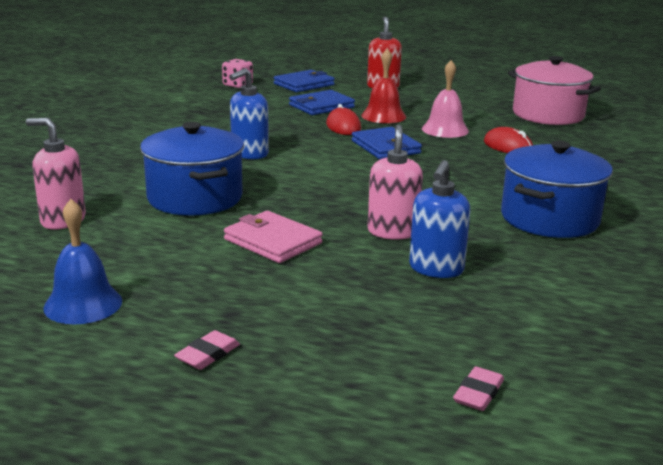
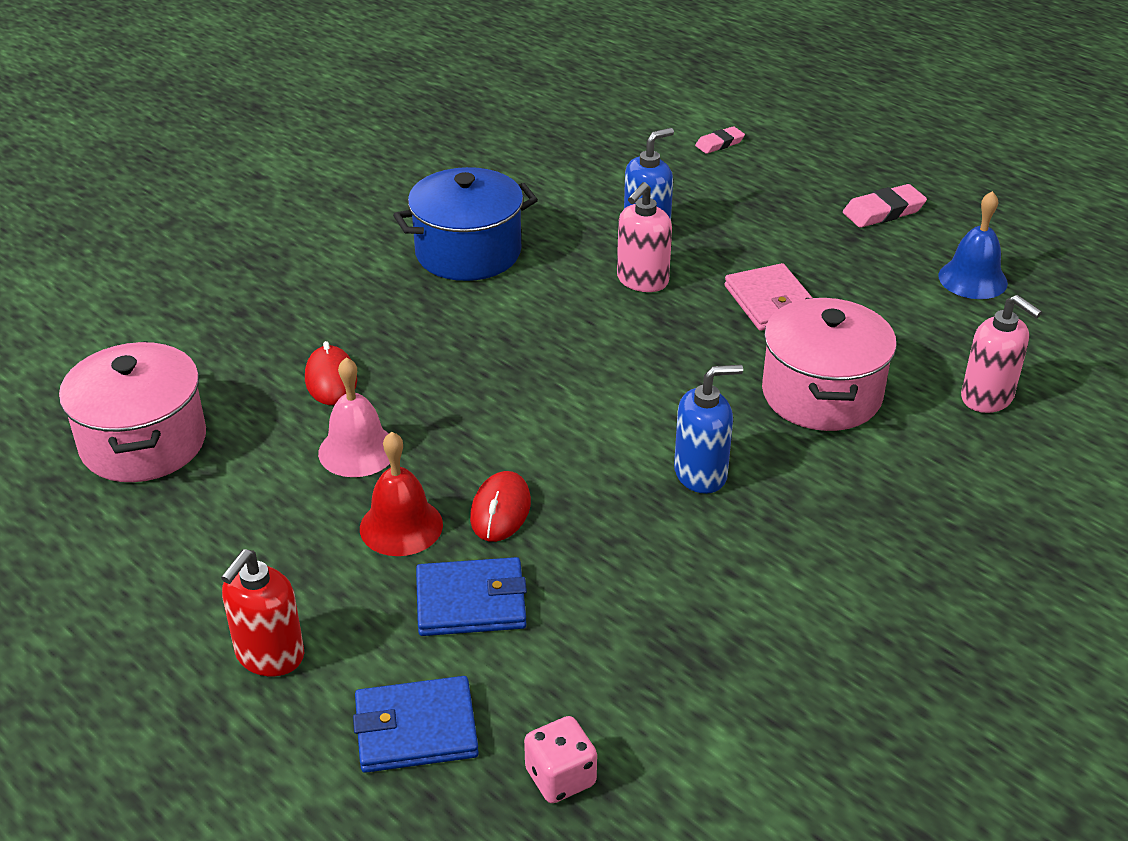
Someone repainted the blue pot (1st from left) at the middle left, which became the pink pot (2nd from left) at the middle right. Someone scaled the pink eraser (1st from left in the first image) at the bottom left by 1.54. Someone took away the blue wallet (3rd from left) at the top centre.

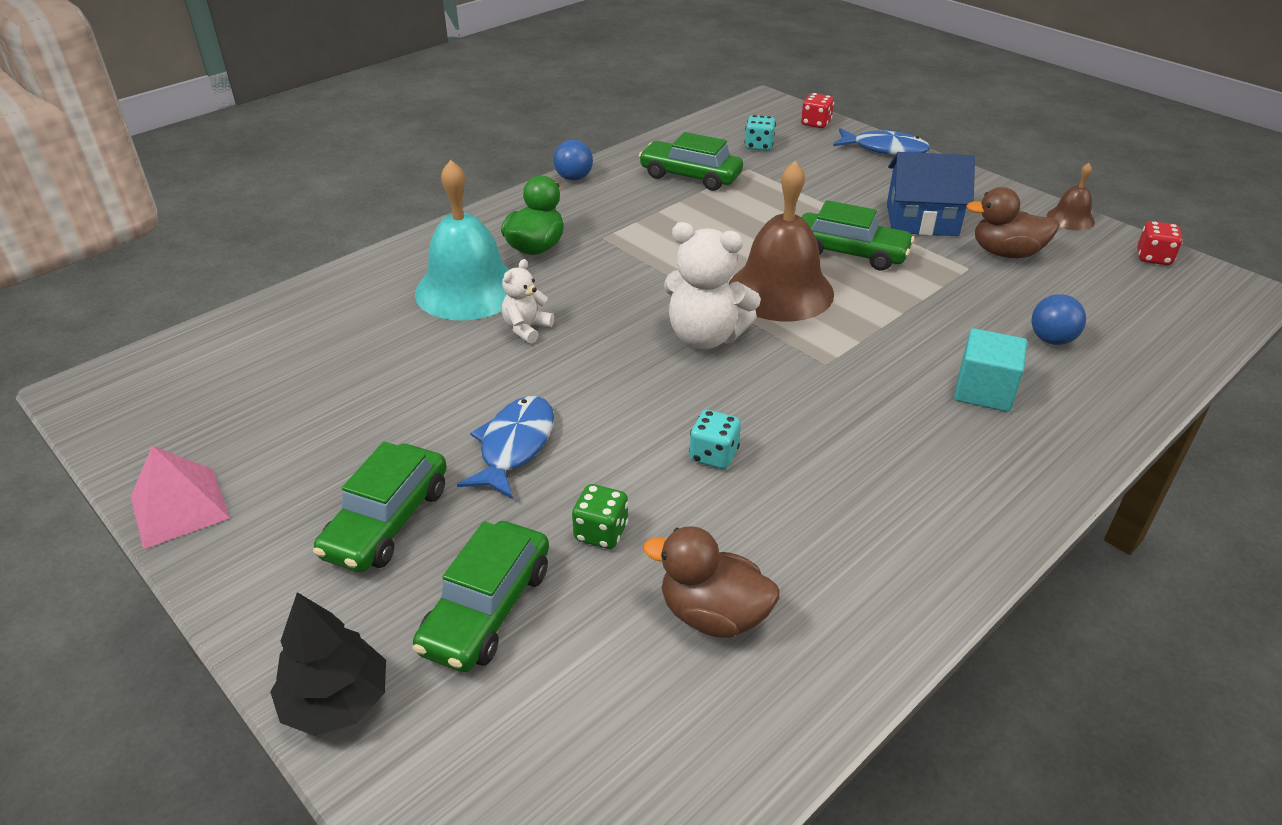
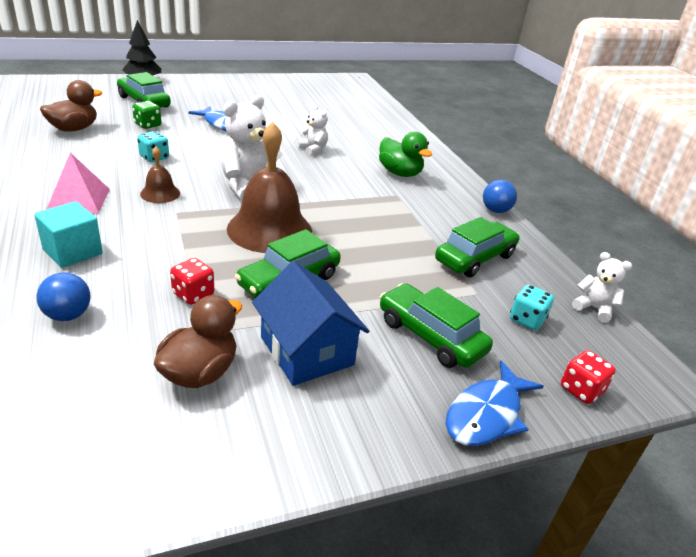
Someone carried the pink pyramid from the middle left to the top left. Someone carried the brown bell (2nd from left in the first image) from the top right to the top left. Someone carried the red dice (2nd from left in the first image) from the top right to the middle left. Someone rotated the blue house at the top right by 60 degrees counterclockwise. Someone carried the green car (1st from left in the first image) from the middle left to the centre. Someone put down the white teddy bear (3rd from left) at the middle right. Someone took away the turquoise bell at the top centre.

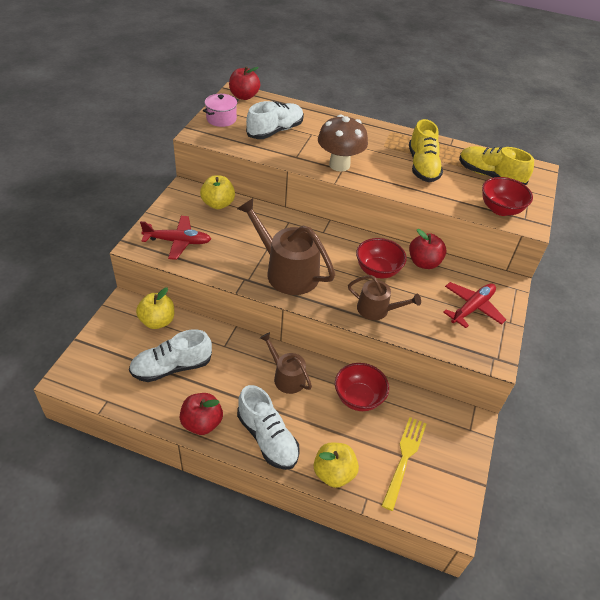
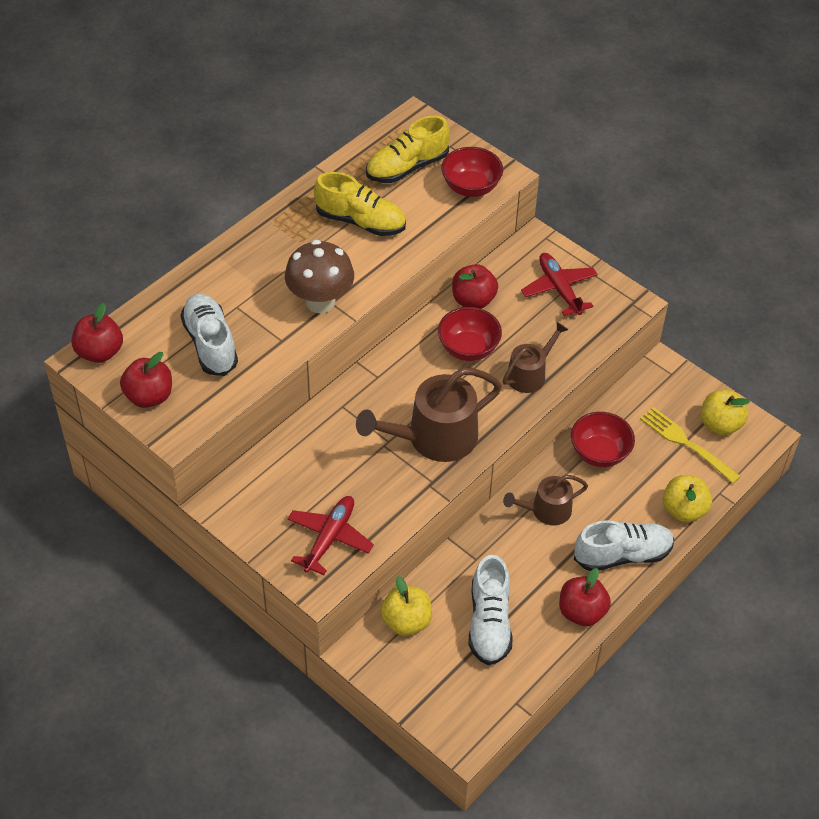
Someone swapped the pink pot at the top centre for the red apple (2nd from left) at the middle left. Someone carried the yellow apple (2nd from left in the first image) from the top centre to the middle right.

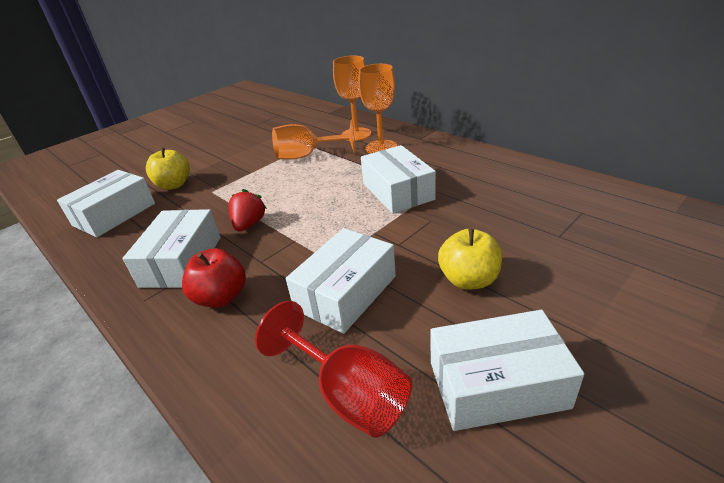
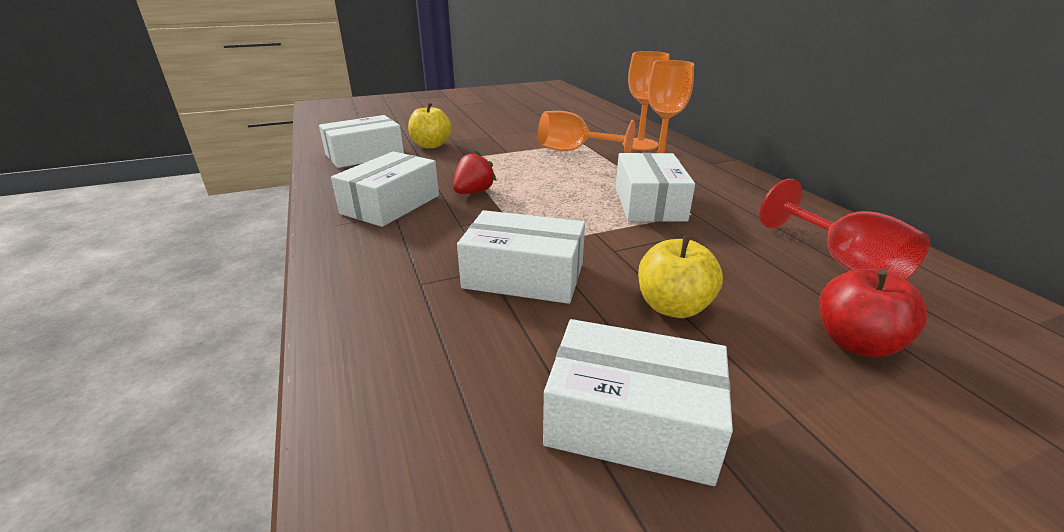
Someone rotated the white box (3rd from left) at the centre by 45 degrees clockwise. Someone carried the red goblet from the bottom centre to the middle right. Someone carried the red apple from the middle left to the middle right.

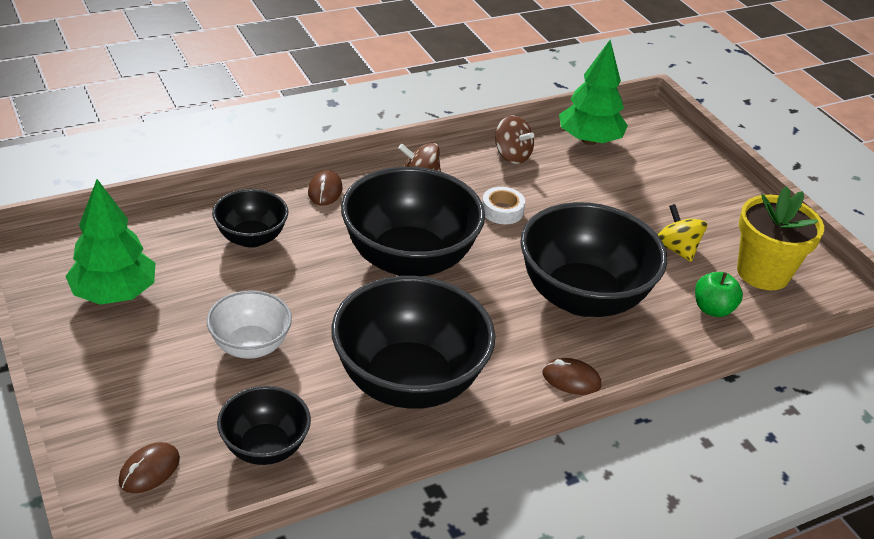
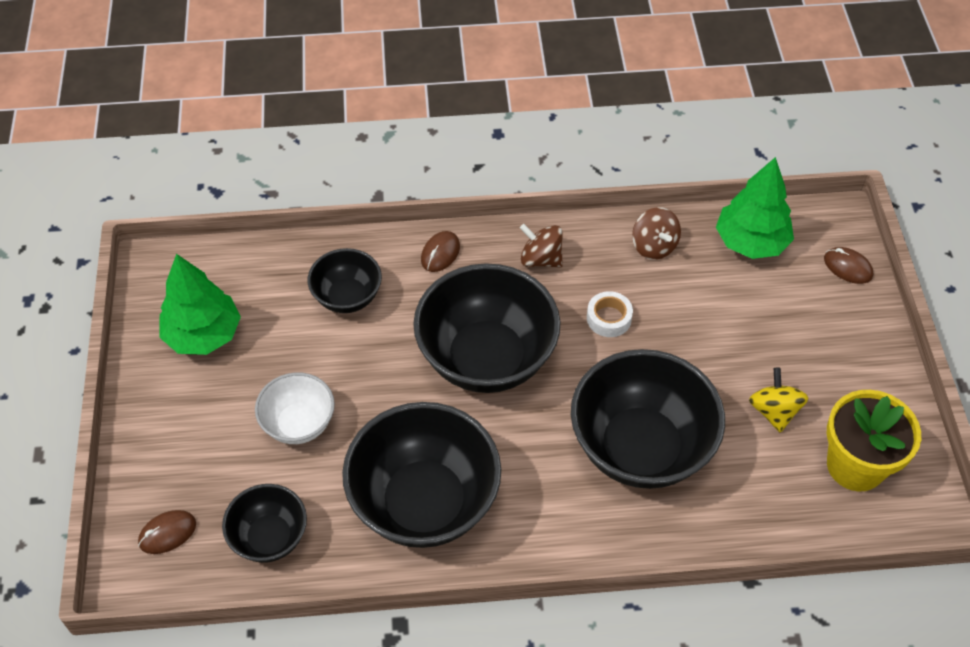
Someone carried the brown mouse (3rd from left) from the bottom centre to the middle right. Someone took away the green apple at the middle right.

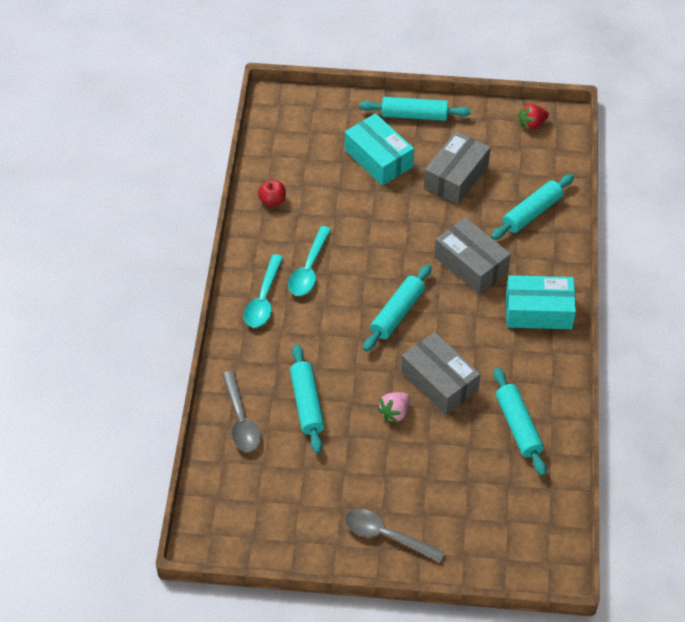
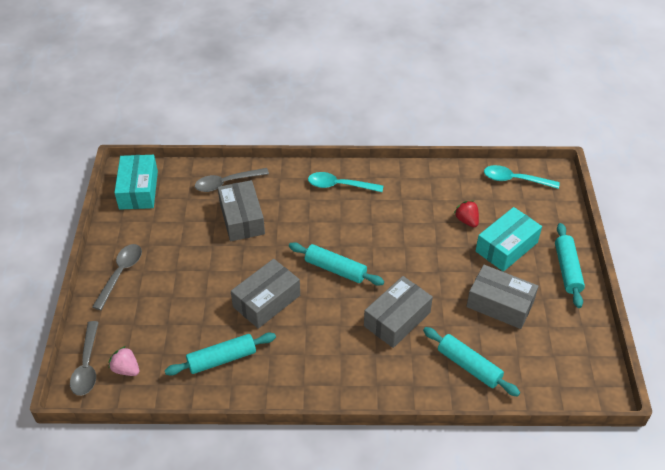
Someone put down the grey spoon (1st from left) at the bottom left. Someone carried the pink strawberry from the centre to the bottom left. Someone carried the turquoise box (2nd from left in the first image) from the middle right to the middle left. Someone swapped the turquoise rolling pin (1st from left) at the centre for the grey box (1st from left) at the centre. Someone carried the red strawberry from the top right to the middle right. Someone carried the turquoise spoon (2nd from left) from the centre to the middle right. Someone took away the red apple at the top centre.

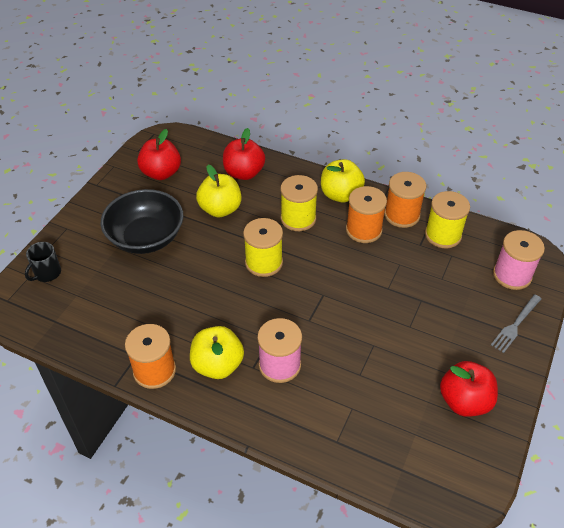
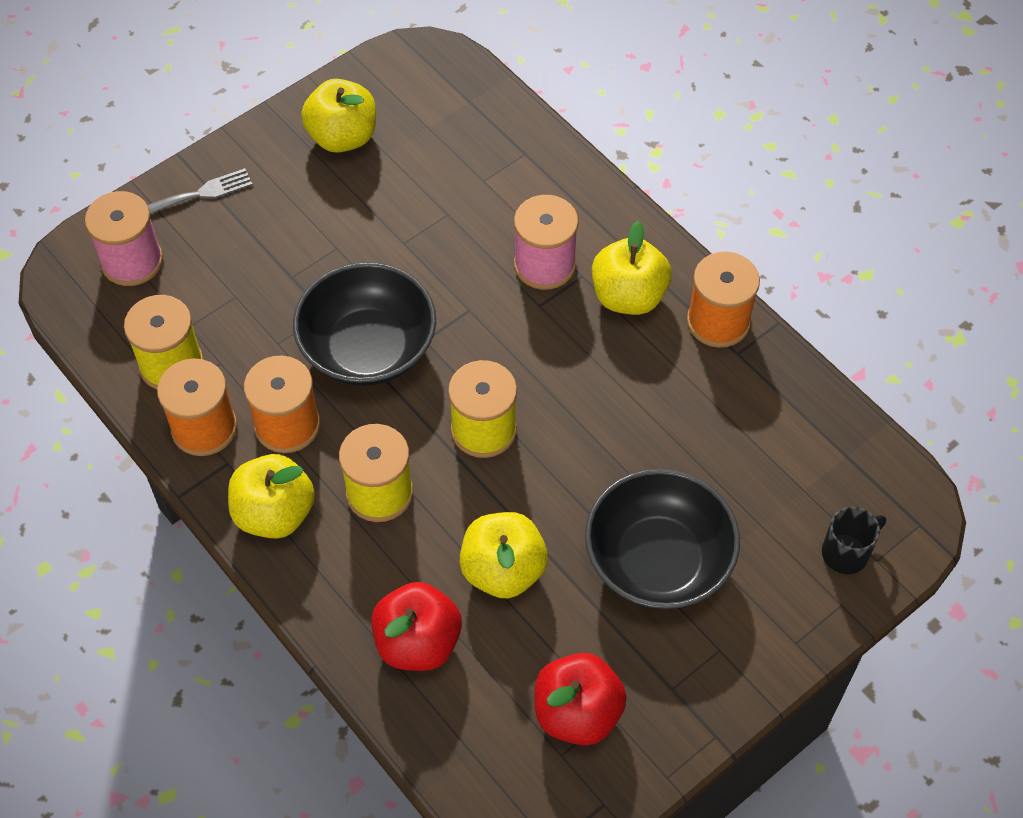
Someone put down the black bowl (1st from left) at the centre. Someone repainted the red apple (3rd from left) at the bottom right, which became the yellow apple (2nd from left) at the top left.

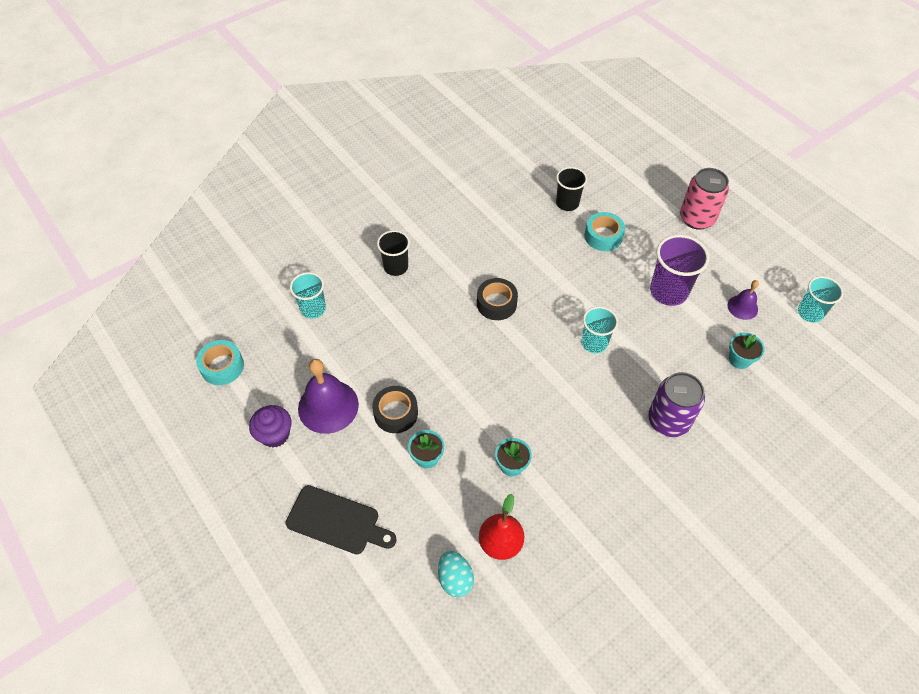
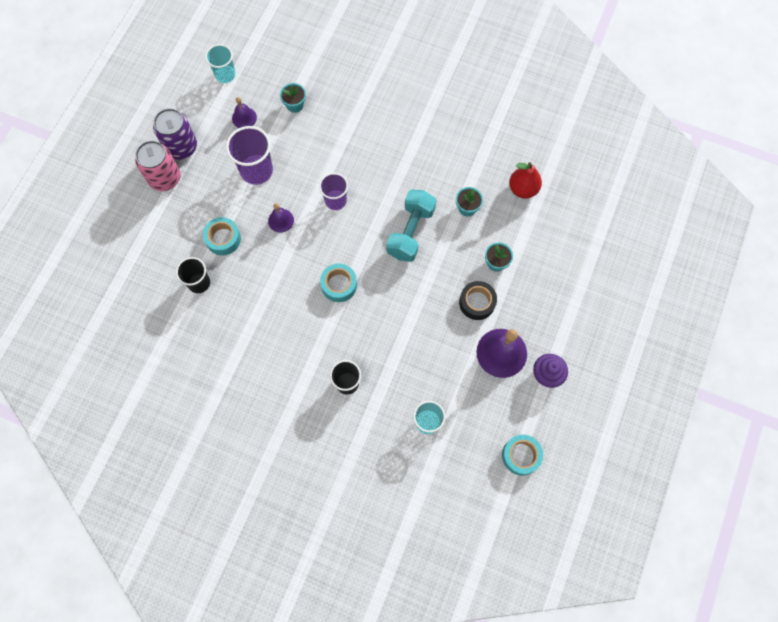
Someone carried the purple can from the middle right to the top left. Someone put down the purple bell (2nd from left) at the centre. Someone repainted the turquoise cup (2nd from left) at the centre, which became the purple cup (2nd from left) at the top centre. Someone repainted the black tape (2nd from left) at the centre, which became the turquoise tape (2nd from left) at the centre. Someone put down the turquoise dumbbell at the centre. Someone took away the black cutting board at the bottom centre. Someone took away the turquoise egg at the bottom centre.

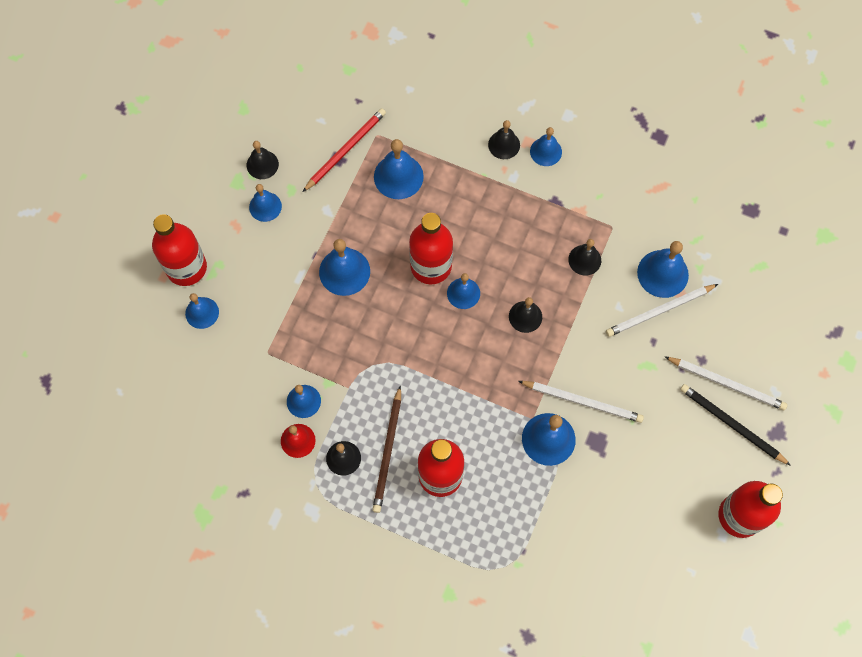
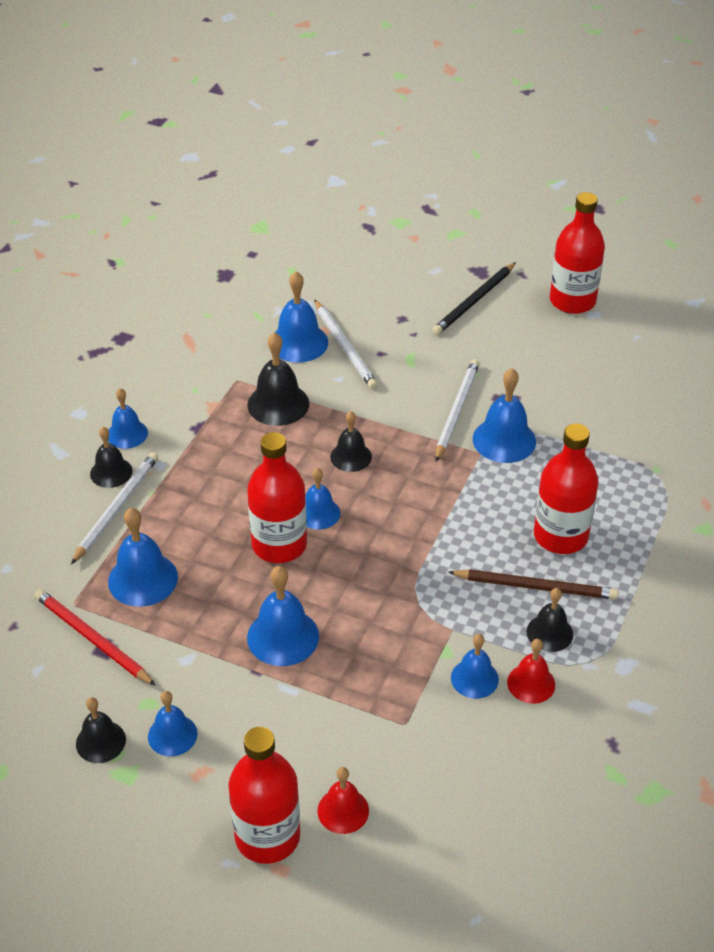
Someone carried the white pencil (3rd from left in the first image) from the middle right to the middle left. Someone scaled the black bell (5th from left in the first image) at the middle right by 1.54. Someone repainted the blue bell (1st from left) at the middle left, which became the red bell (1st from left) at the bottom centre.

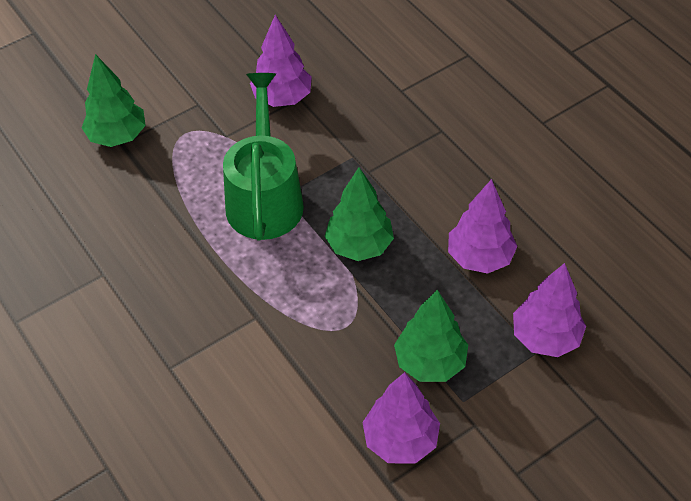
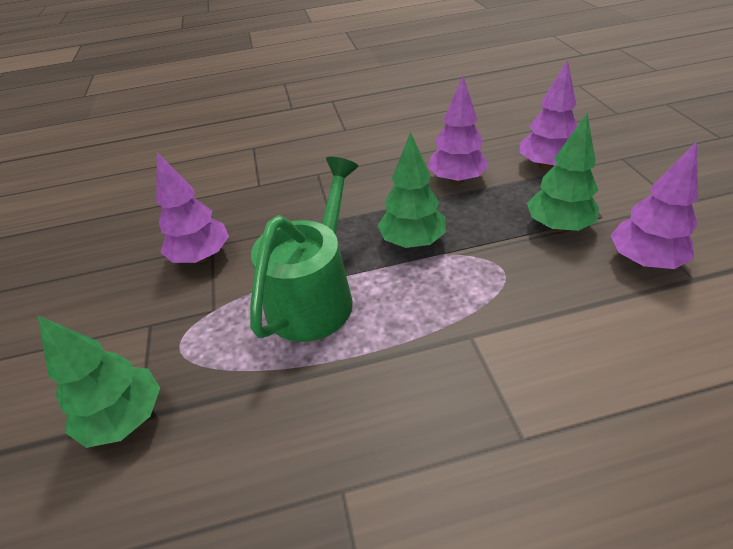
Someone rotated the green watering can at the top centre by 90 degrees clockwise.

